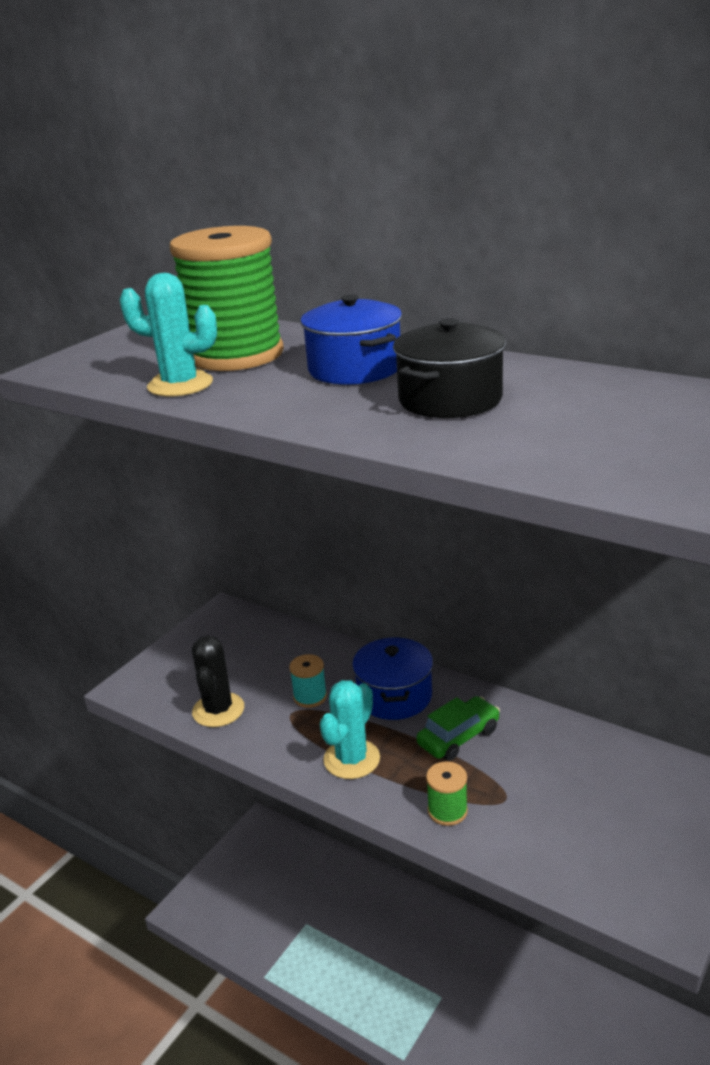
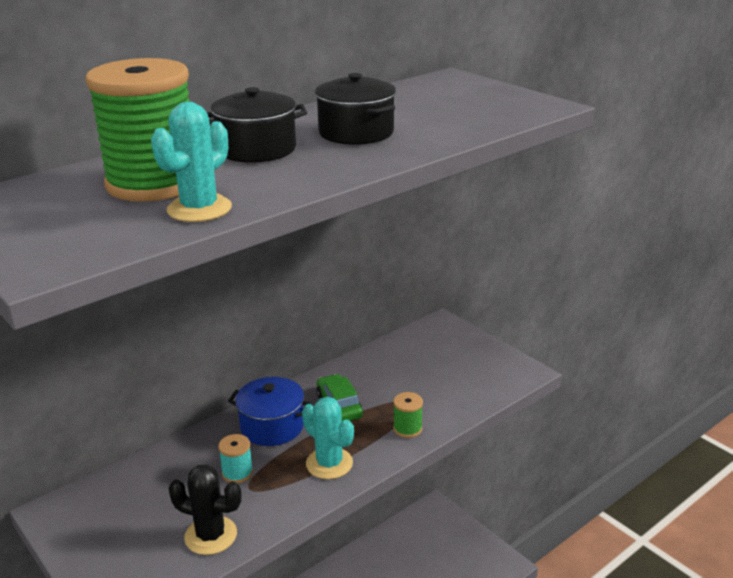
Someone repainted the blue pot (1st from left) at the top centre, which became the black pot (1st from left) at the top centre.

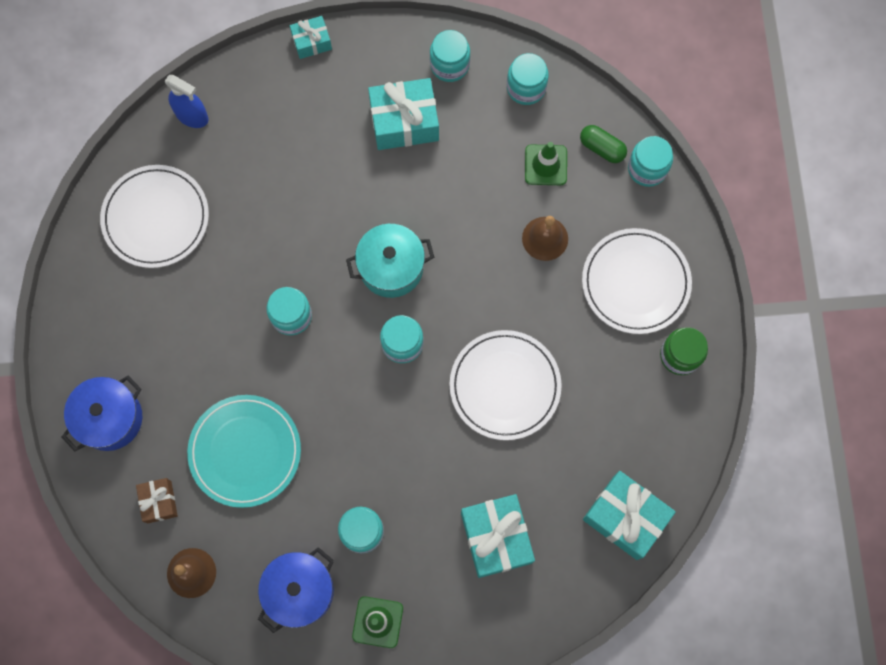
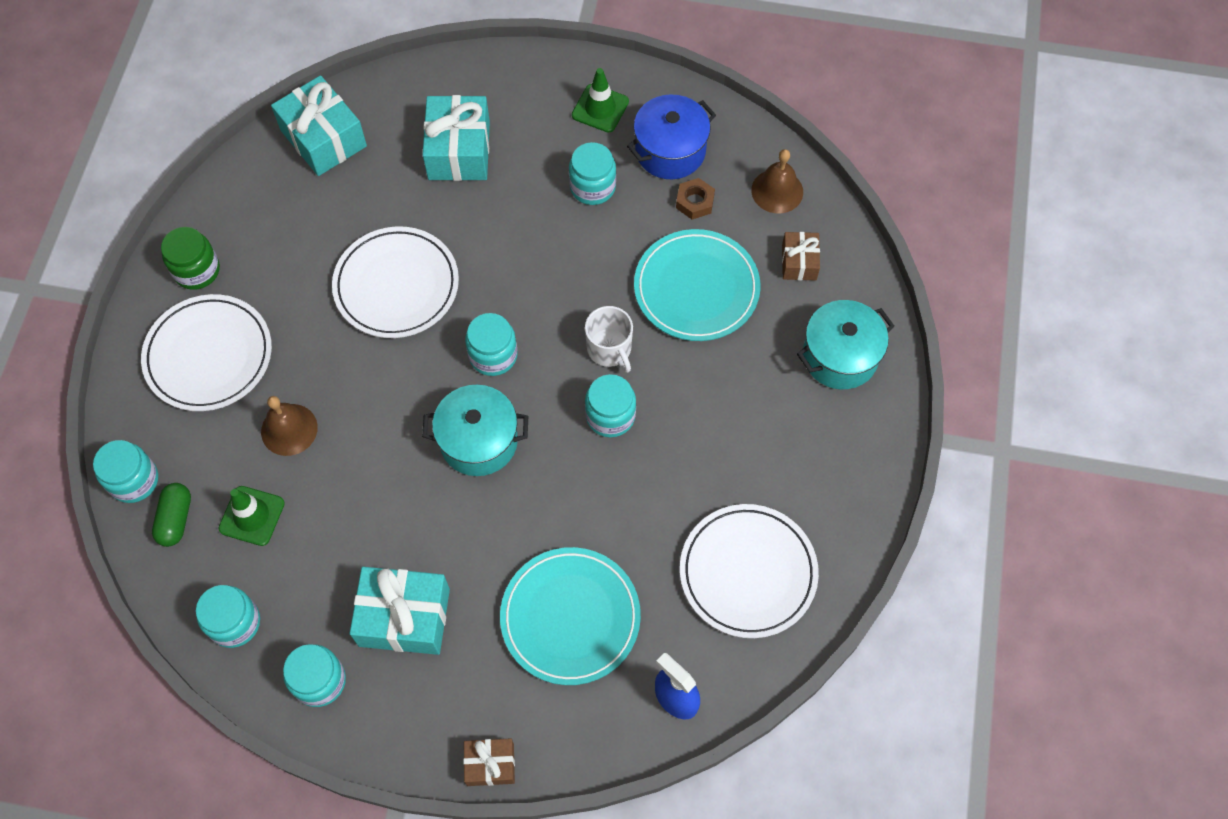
Someone rotated the green capsule at the top right by 45 degrees clockwise. Someone repainted the turquoise gift (1st from left) at the top centre, which became the brown gift (1st from left) at the bottom centre. Someone put down the turquoise plate (1st from left) at the bottom centre. Someone put down the white mug at the centre. Someone put down the brown nut at the top centre. Someone repainted the blue pot (1st from left) at the middle left, which became the turquoise pot (2nd from left) at the middle right.

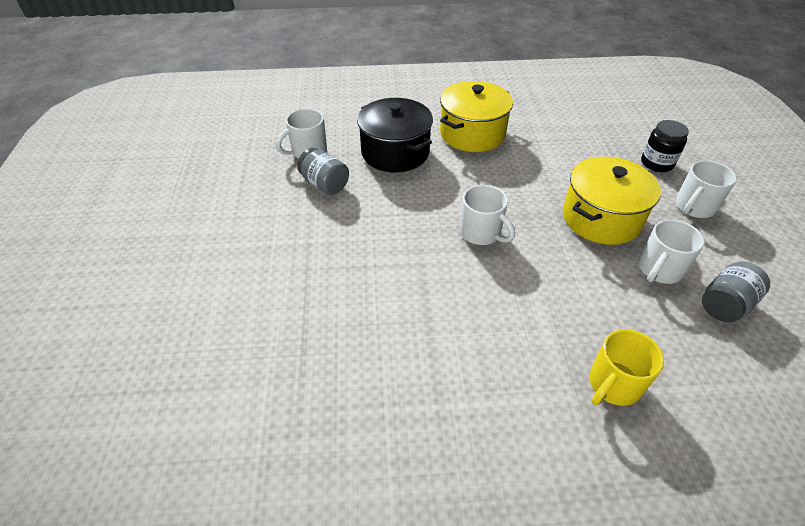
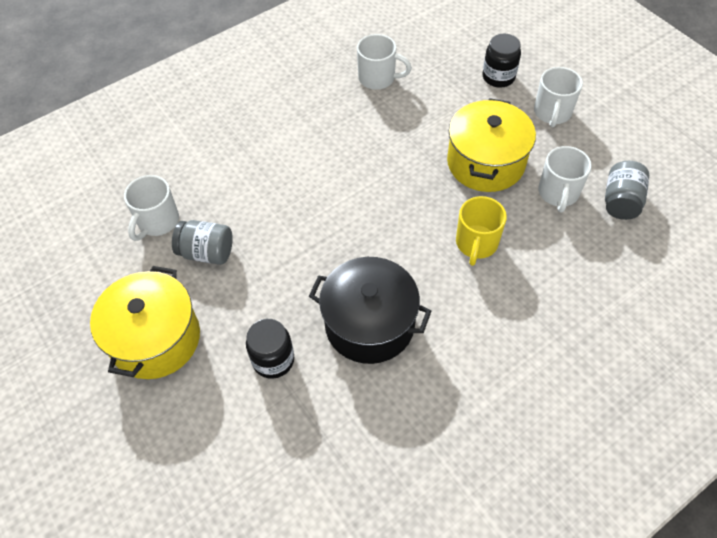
Someone carried the yellow pot (1st from left) from the top centre to the middle left. Someone put down the black jar (1st from left) at the centre. Someone carried the black pot from the top centre to the centre. Someone carried the white mug (2nd from left) from the centre to the top centre. Someone carried the yellow mug from the bottom right to the middle right.

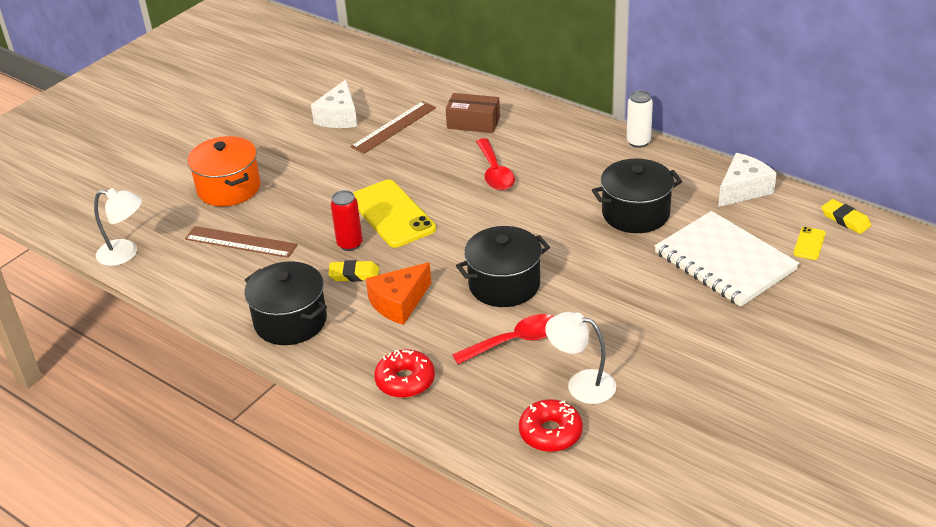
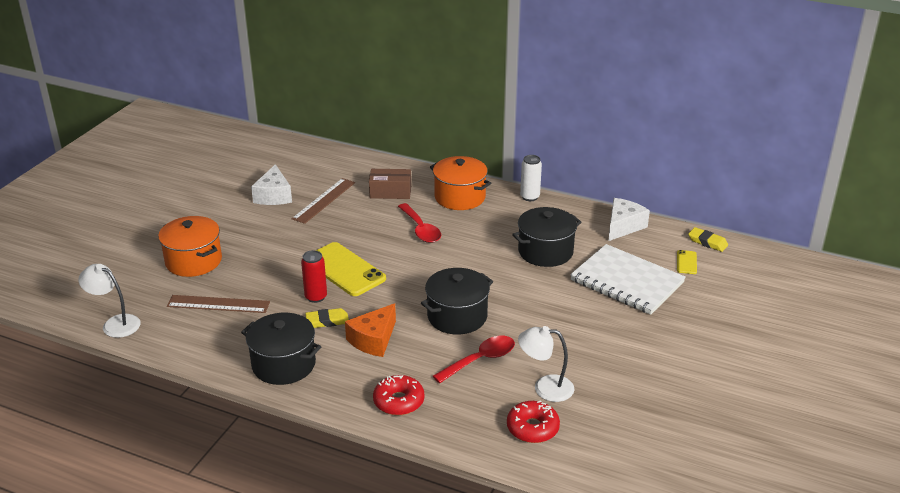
Someone rotated the white lamp (1st from left) at the middle left by 150 degrees counterclockwise. Someone put down the orange pot (2nd from left) at the centre.

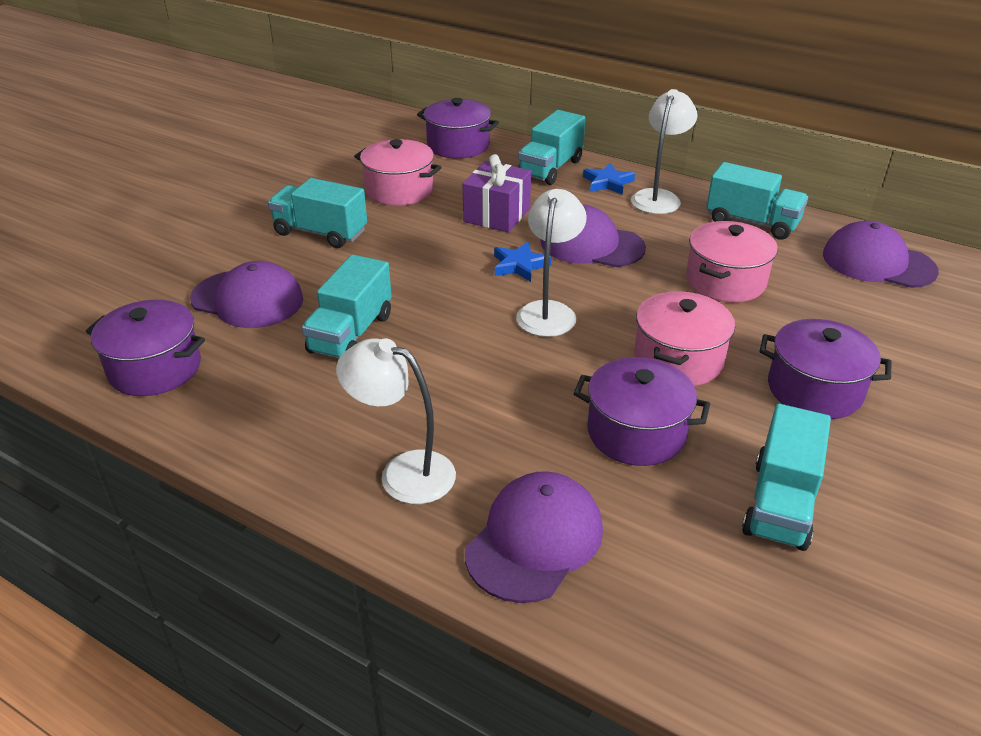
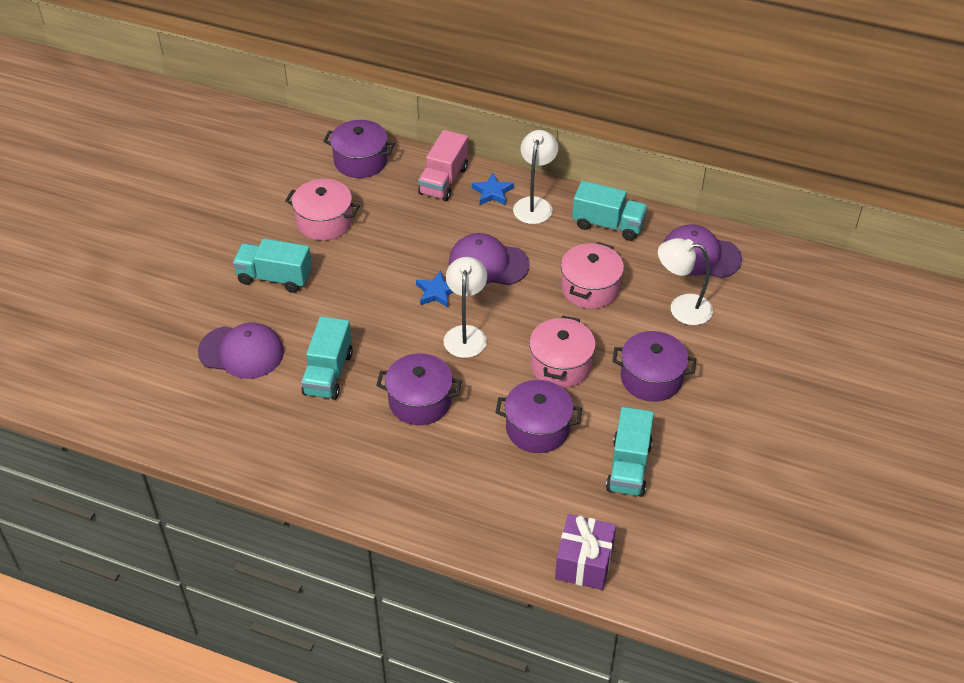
Someone carried the purple pot (1st from left in the first image) from the middle left to the centre. Someone repainted the turquoise truck (3rd from left) at the top centre, which became the pink truck at the top centre. Someone carried the purple gift from the top centre to the bottom centre. Someone carried the white lamp (1st from left in the first image) from the centre to the middle right. Someone took away the purple cap (2nd from left) at the bottom centre.

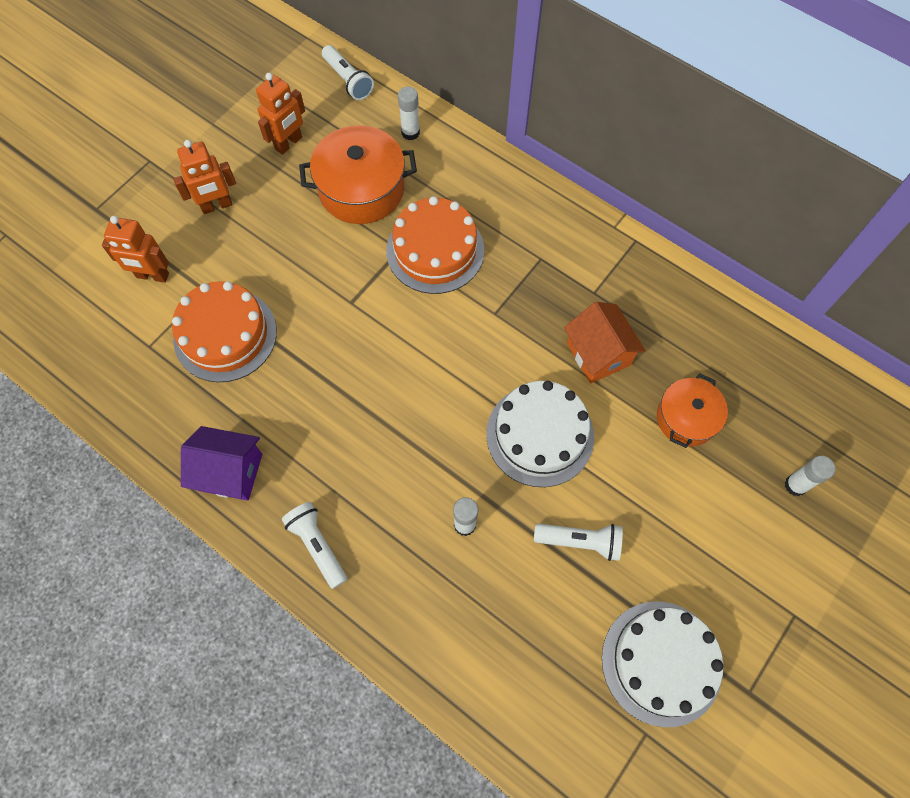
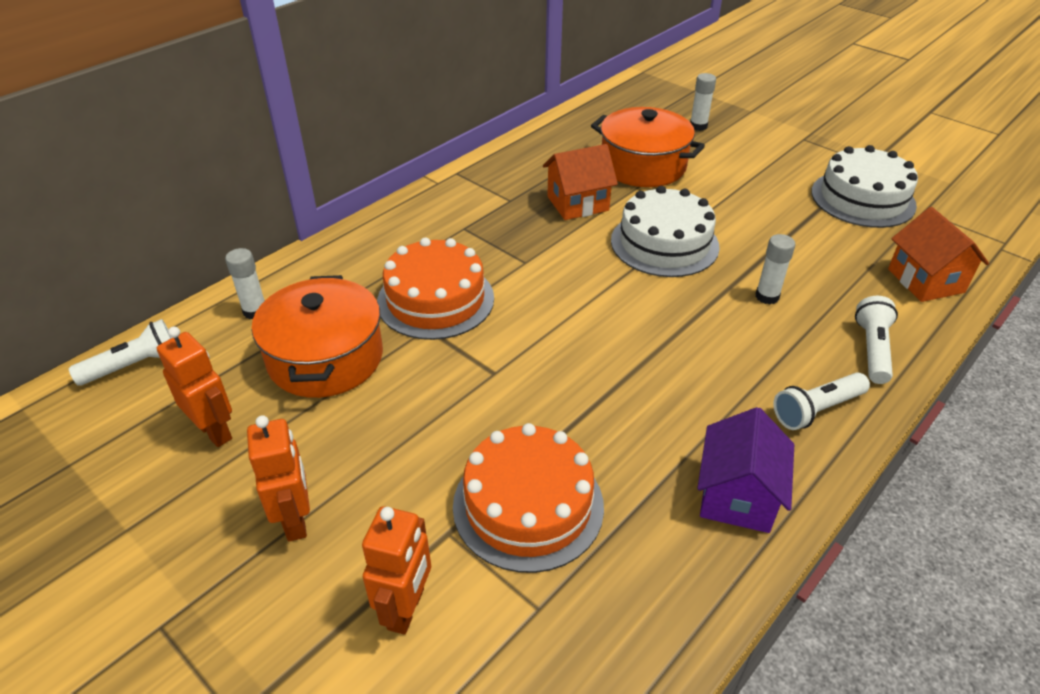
Someone scaled the orange pot (2nd from left) at the middle right by 1.59. Someone carried the white flashlight (3rd from left) from the bottom centre to the middle right. Someone put down the orange house (2nd from left) at the middle right.

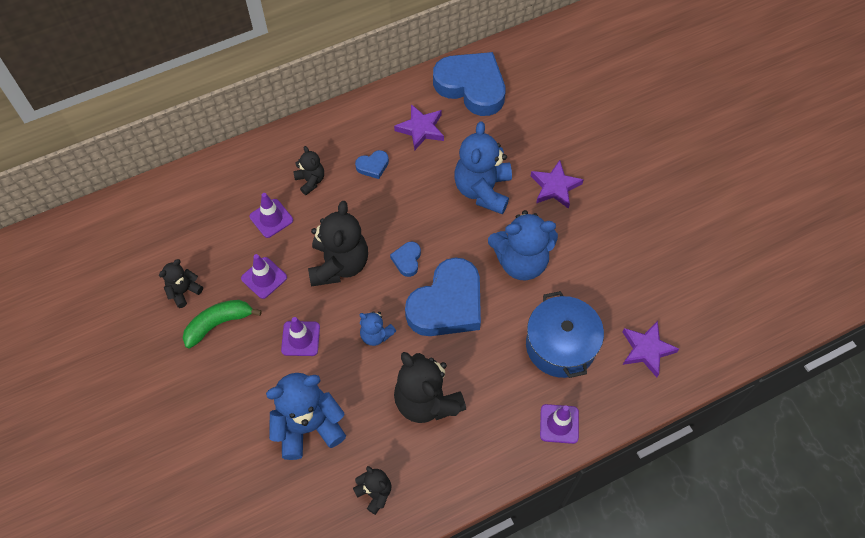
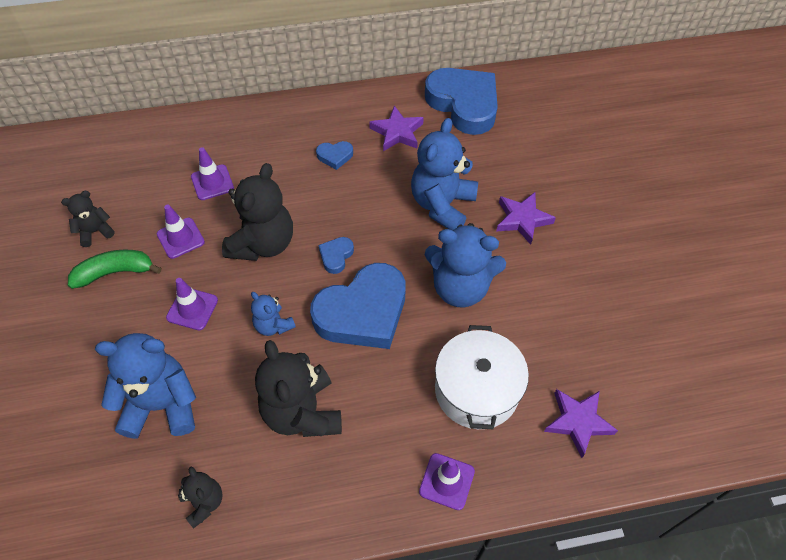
Someone repainted the blue pot at the centre, which became the white pot at the bottom centre. Someone took away the black teddy bear (2nd from left) at the top centre.

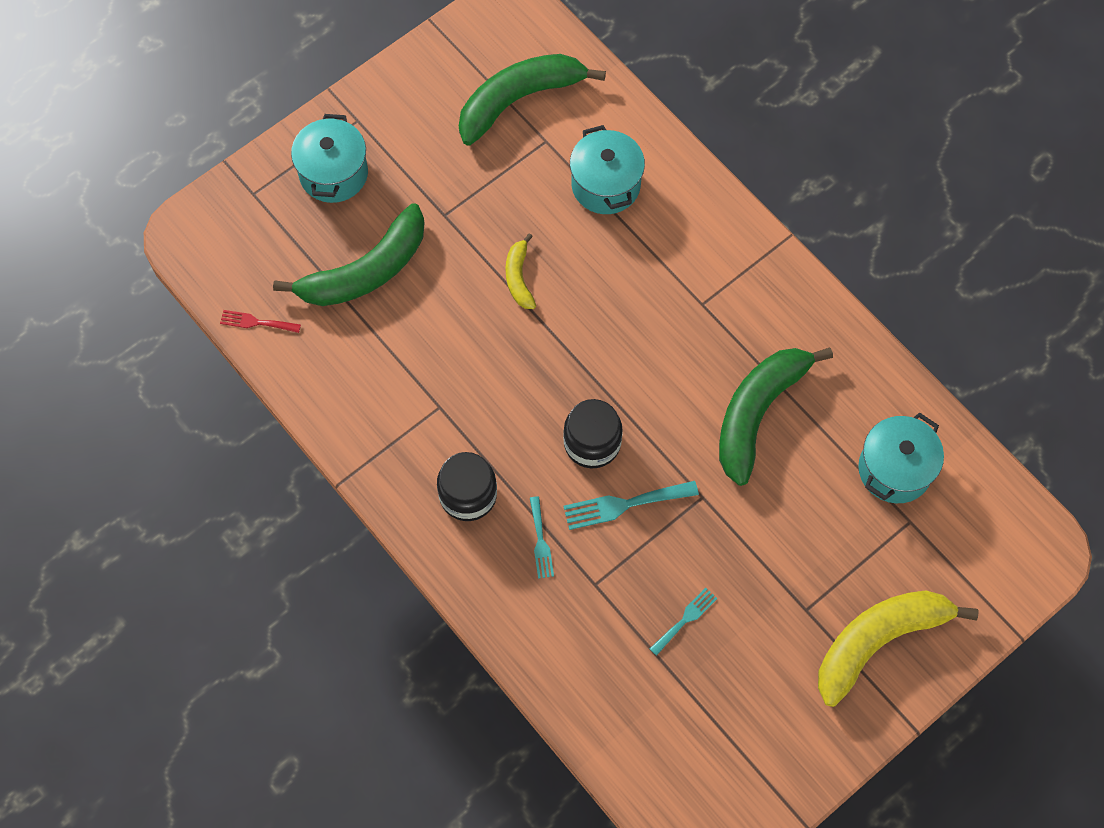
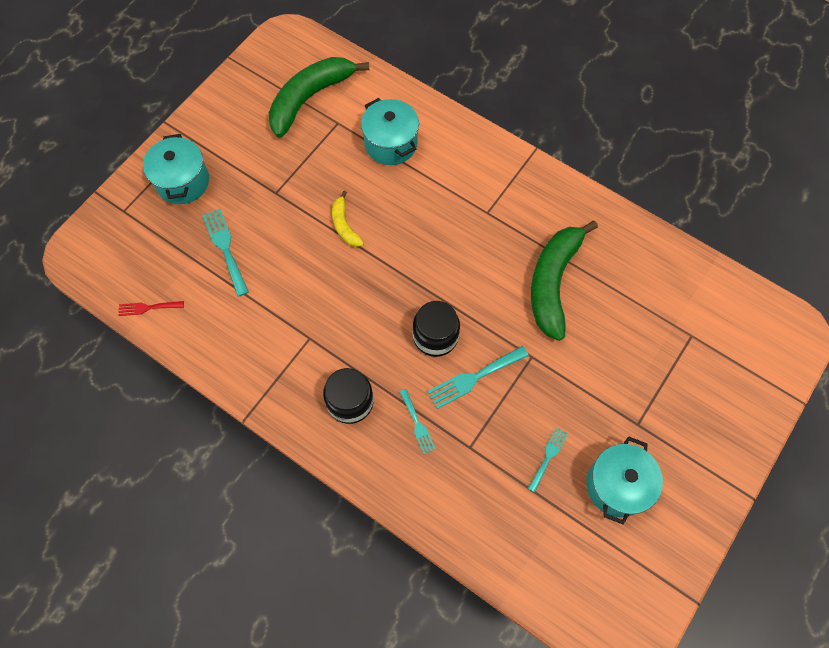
Someone swapped the green banana (1st from left) at the top left for the turquoise fork (1st from left) at the middle left. Someone carried the turquoise pot (3rd from left) from the middle right to the bottom right. Someone took away the yellow banana (2nd from left) at the bottom right.

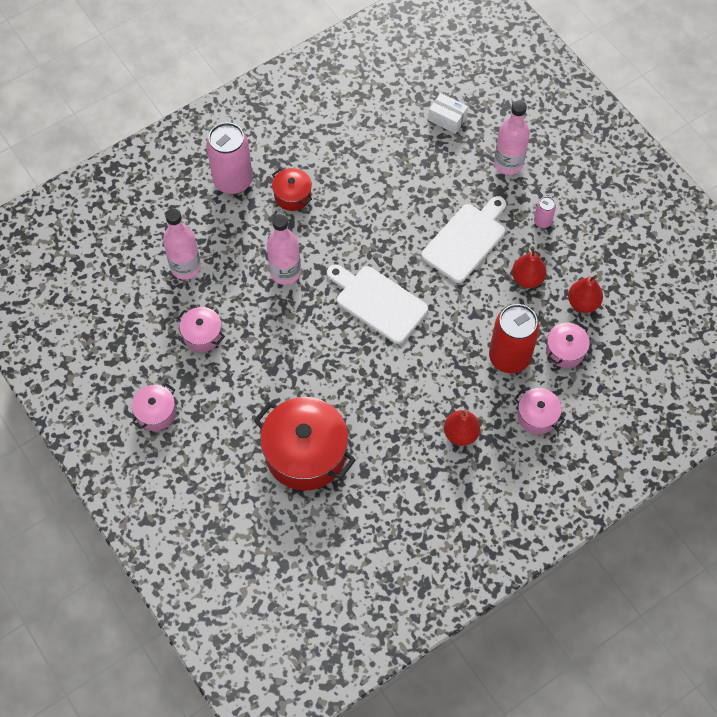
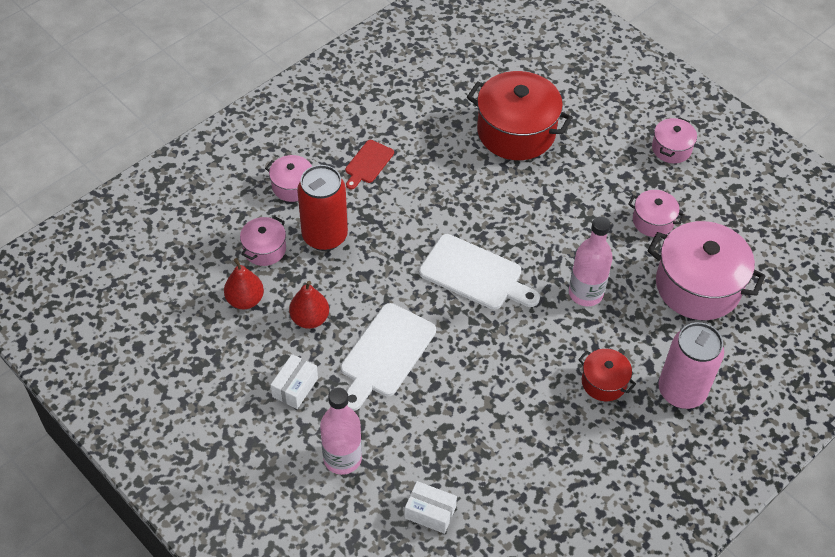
Someone swapped the pink can (2nd from left) at the top right for the white box (1st from left) at the bottom centre. Someone swapped the red pear (1st from left) at the centre for the red cutting board at the top centre. Someone swapped the pink bottle (1st from left) at the middle left for the pink pot (5th from left) at the middle right.

